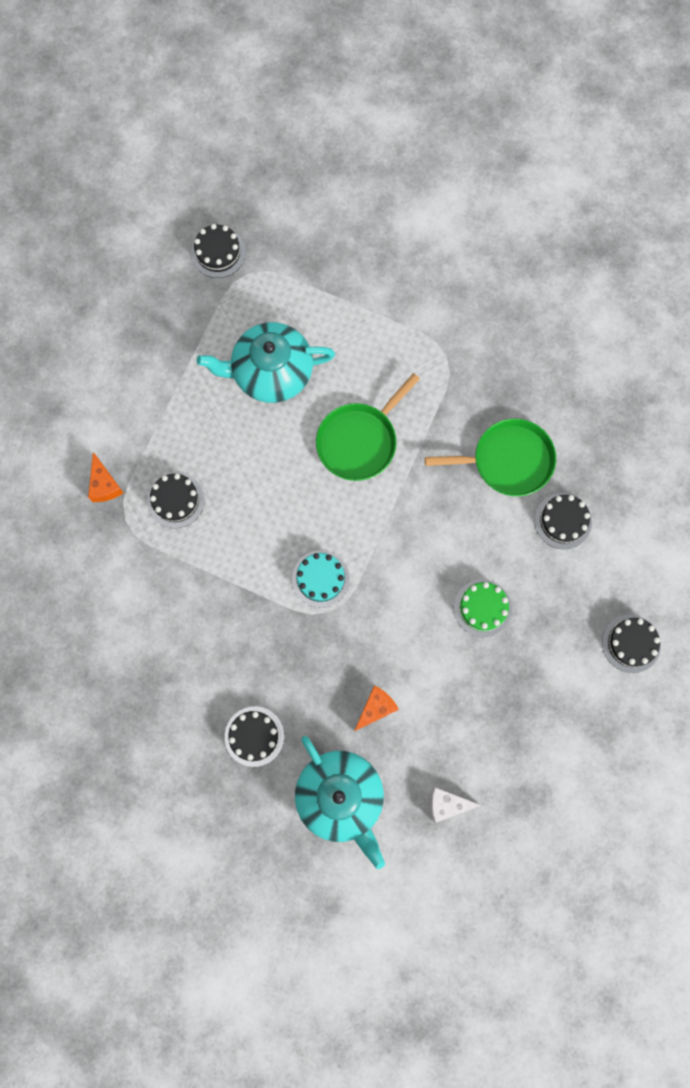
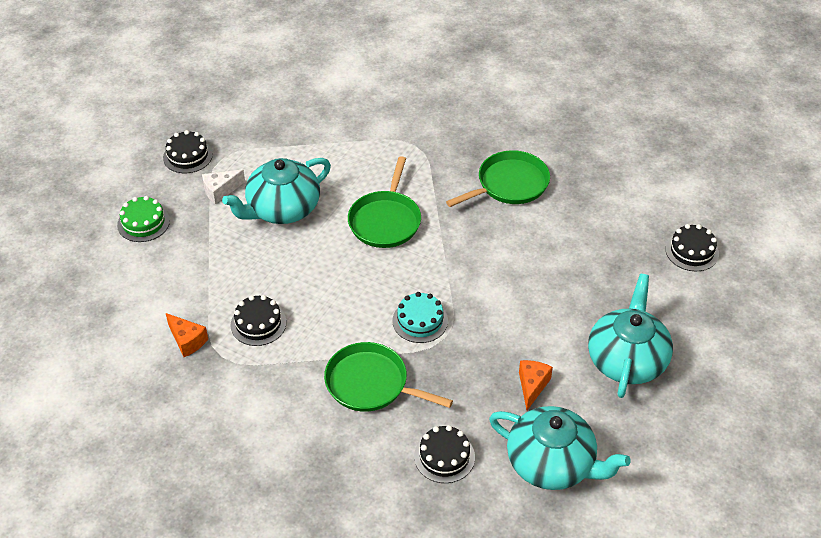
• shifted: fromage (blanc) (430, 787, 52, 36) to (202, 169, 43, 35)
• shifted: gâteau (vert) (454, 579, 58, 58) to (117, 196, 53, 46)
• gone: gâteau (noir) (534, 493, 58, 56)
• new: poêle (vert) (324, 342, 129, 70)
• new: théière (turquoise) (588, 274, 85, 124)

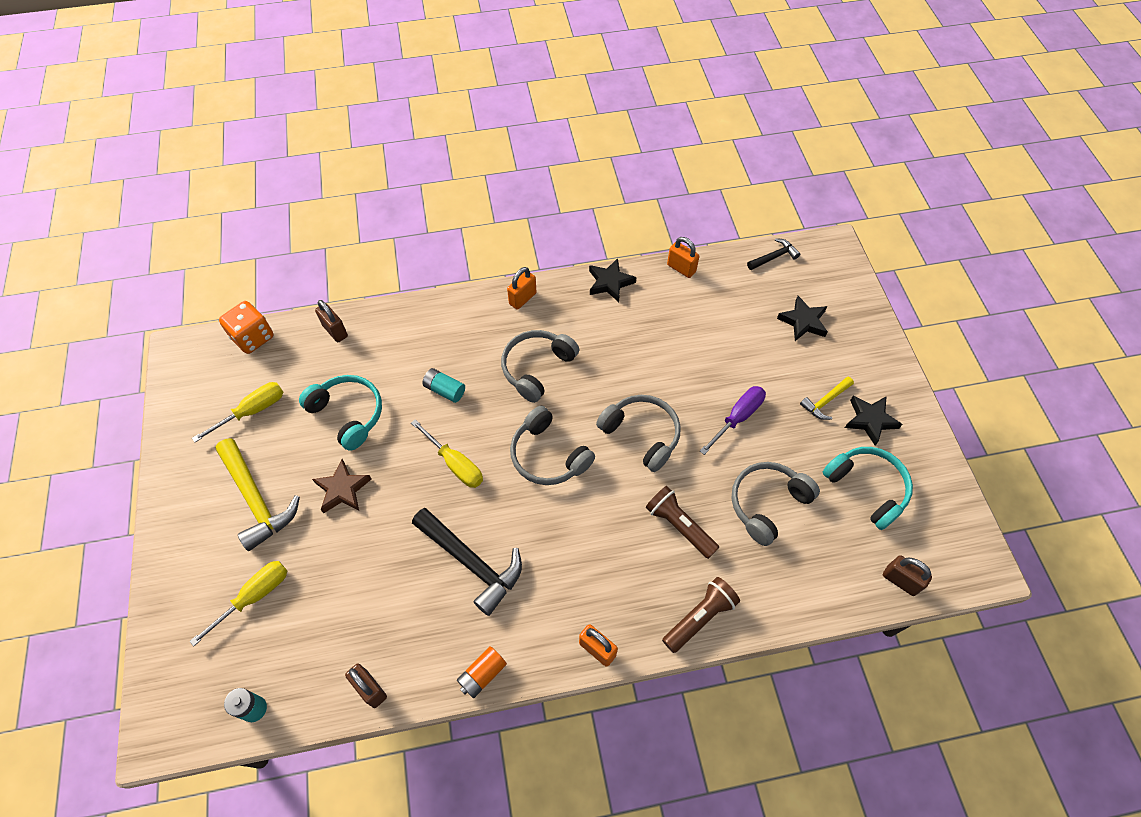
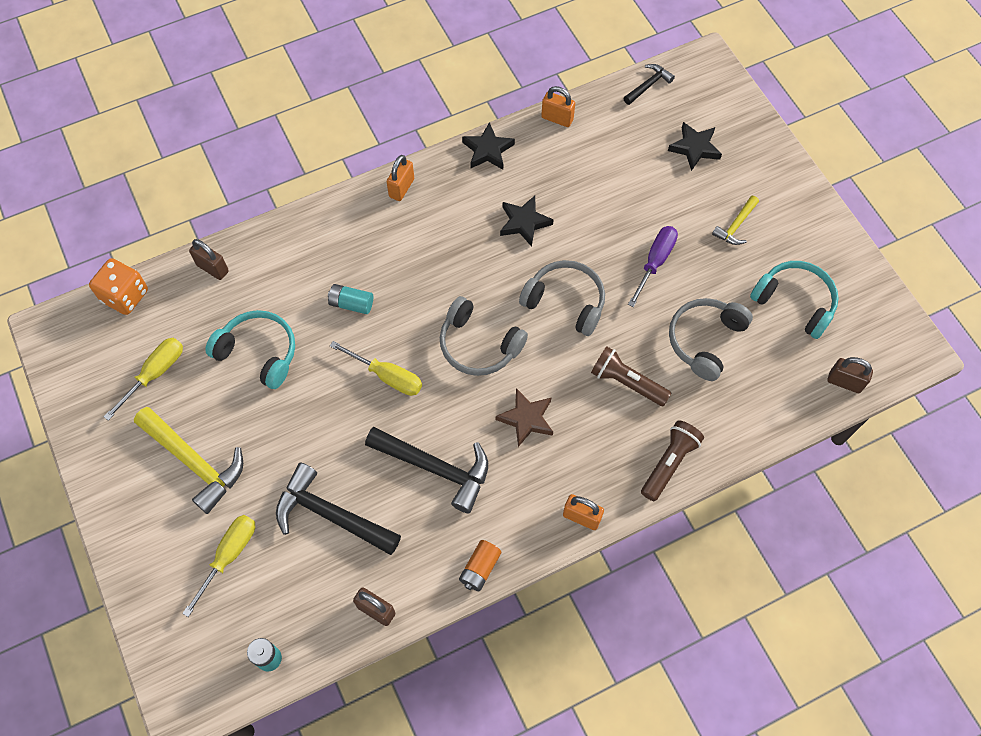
• shifted: étoile (marron) (312, 459, 59, 55) to (496, 388, 57, 59)
• gone: casque audio (gris) (501, 330, 78, 73)
• shifted: étoile (noir) (845, 396, 58, 50) to (500, 196, 54, 51)
• new: marteau (noir) (276, 463, 125, 92)

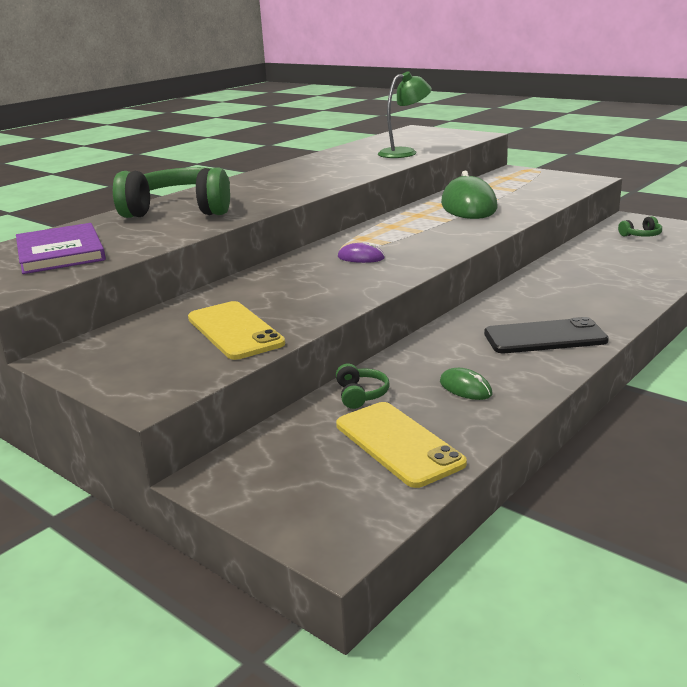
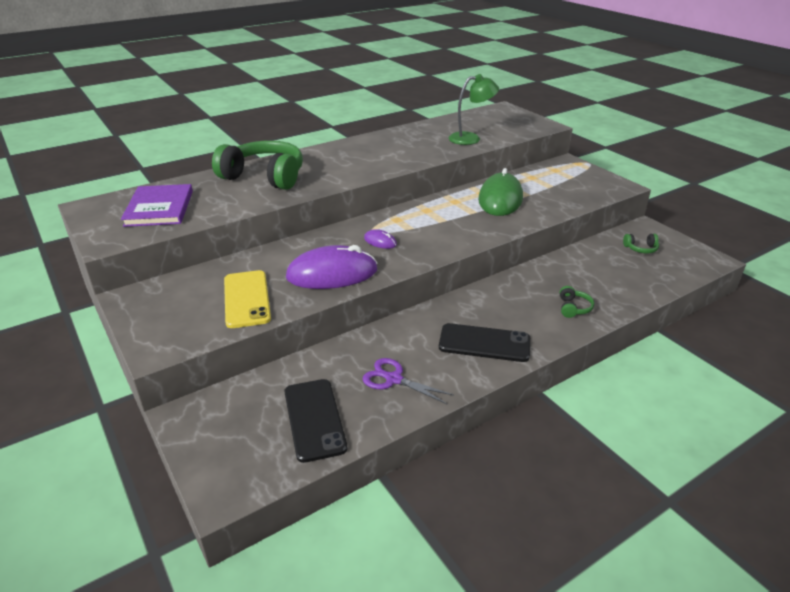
• shifted: casque audio (vert) (336, 364, 54, 45) to (560, 286, 34, 32)
• repainted: téléphone (jaune) (336, 402, 131, 86) to téléphone (noir) (284, 379, 63, 84)
• swapped: souris (vert) (440, 368, 53, 32) to ciseaux (violet) (362, 358, 92, 46)
• new: souris (violet) (286, 245, 92, 44)

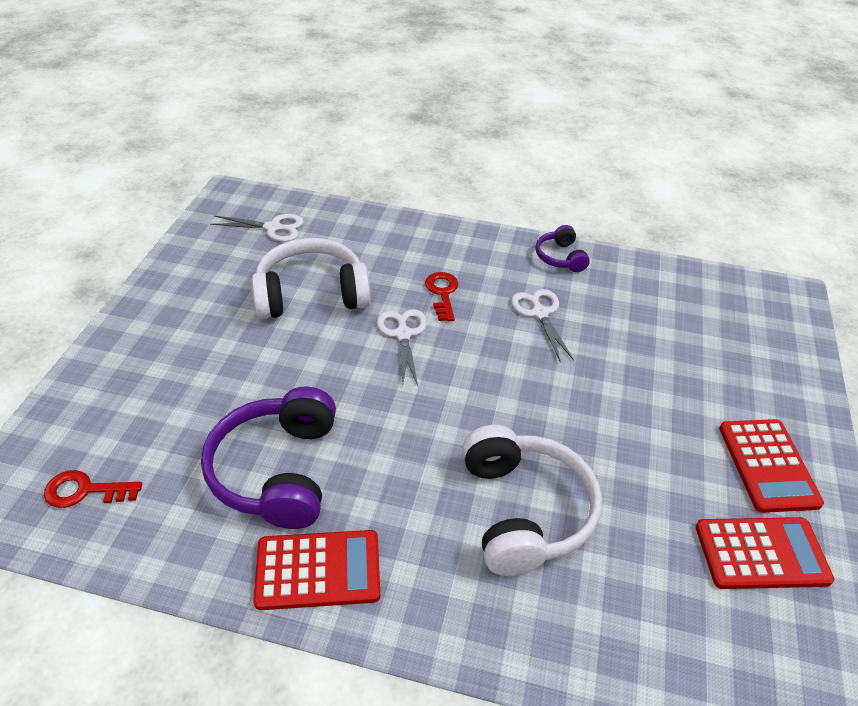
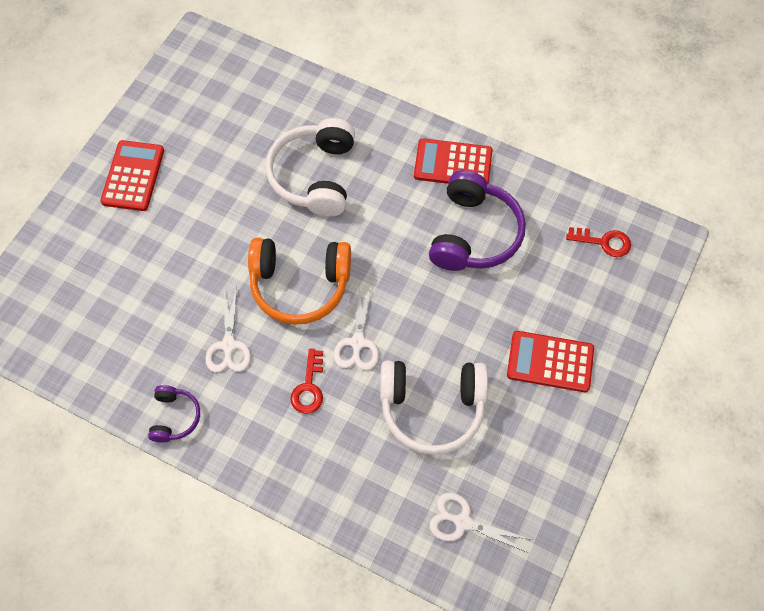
• shifted: calculatrice (rouge) (696, 517, 138, 72) to (507, 331, 87, 61)
• new: casque audio (orange) (248, 238, 103, 87)

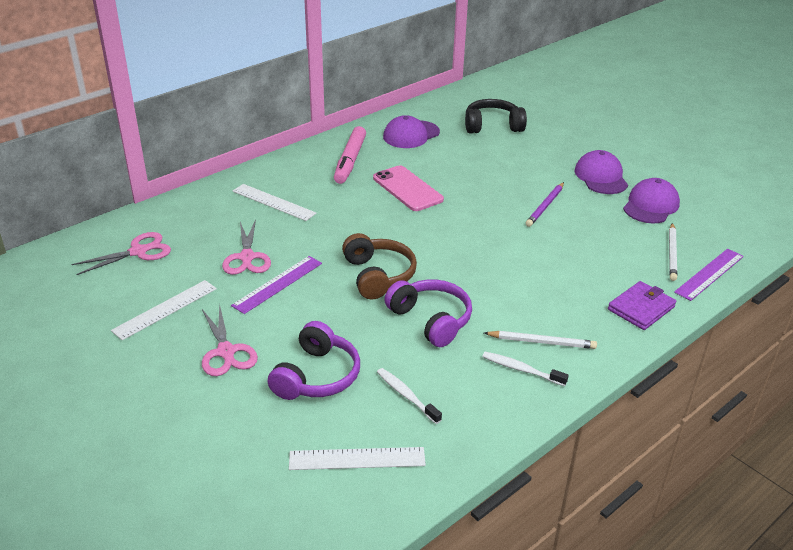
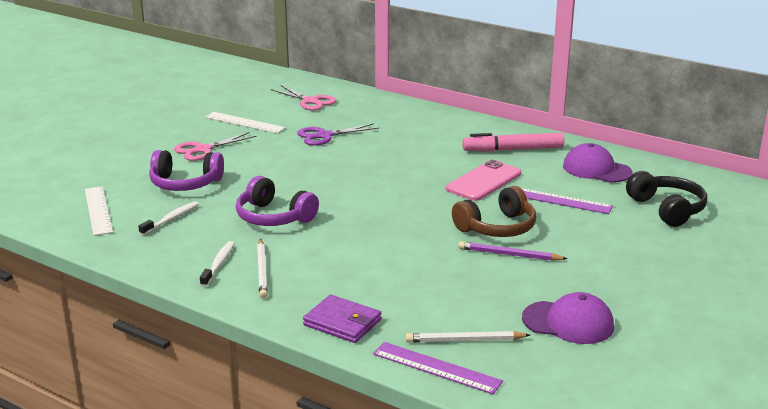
• repainted: ciseaux (rose) (222, 219, 49, 56) to ciseaux (violet) (297, 123, 82, 23)
• shifted: règle (violet) (231, 256, 91, 58) to (521, 188, 92, 26)
• gone: règle (blanc) (232, 184, 84, 37)
• shifted: casque audio (marron) (342, 233, 75, 66) to (452, 186, 84, 51)
• rotated: casque audio (violet) (384, 280, 88, 67) = (236, 176, 83, 50) 90 degrees clockwise
• gone: casquette (violet) (574, 150, 54, 44)

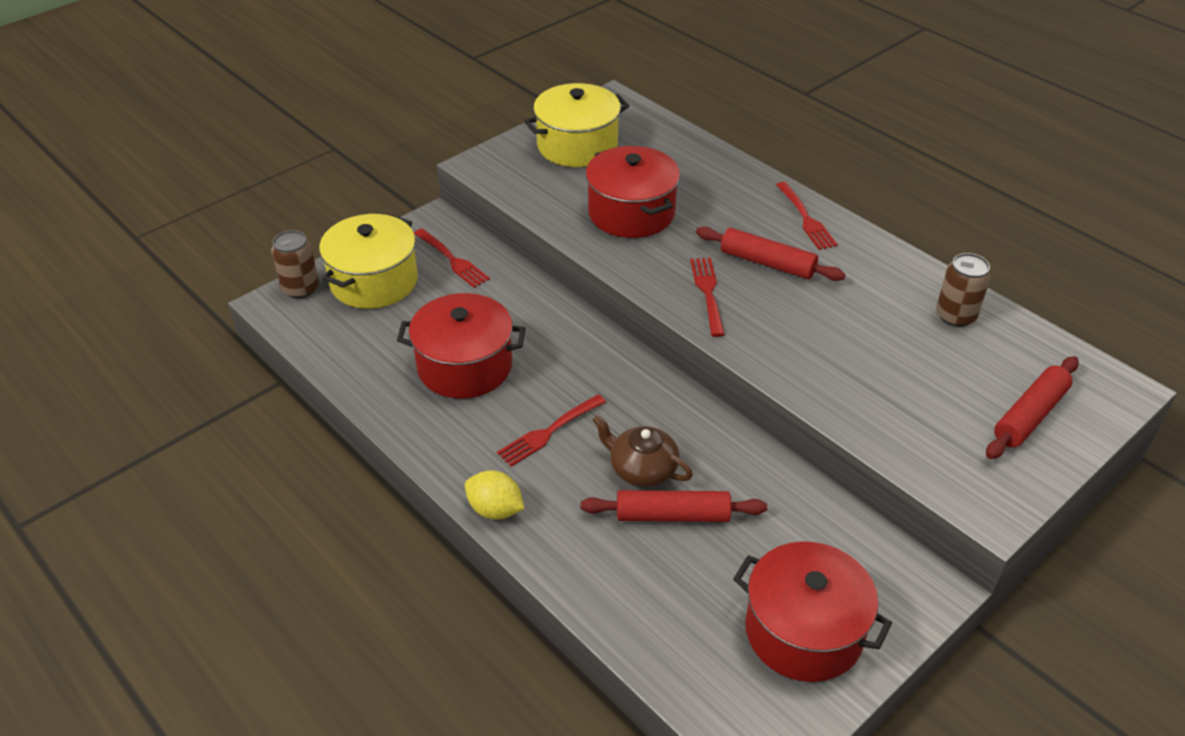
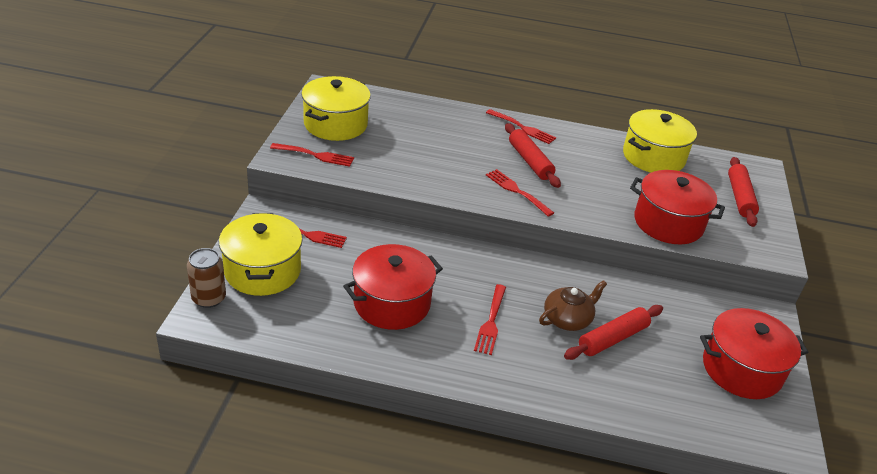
• gone: citron (jaune) (465, 470, 60, 50)
• shifted: marmite (rouge) (586, 146, 94, 92) to (630, 170, 95, 74)
• rotated: théière (marron) (592, 415, 101, 72) = (539, 280, 68, 51) 150 degrees clockwise
• rotated: rouleau à pâtisserie (rouge) (696, 226, 150, 55) = (505, 123, 56, 65) 75 degrees clockwise
• swapped: canette (marron) (936, 253, 55, 74) to marmite (jaune) (623, 109, 74, 64)
• new: fourchette (rouge) (270, 143, 84, 24)

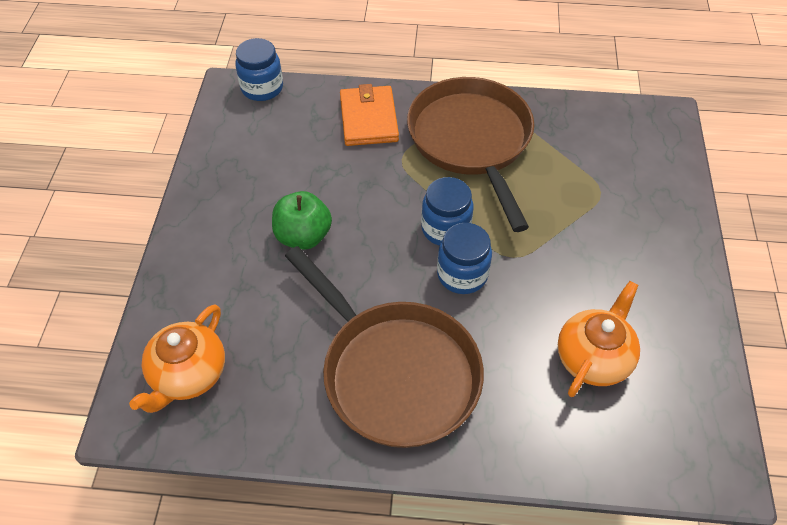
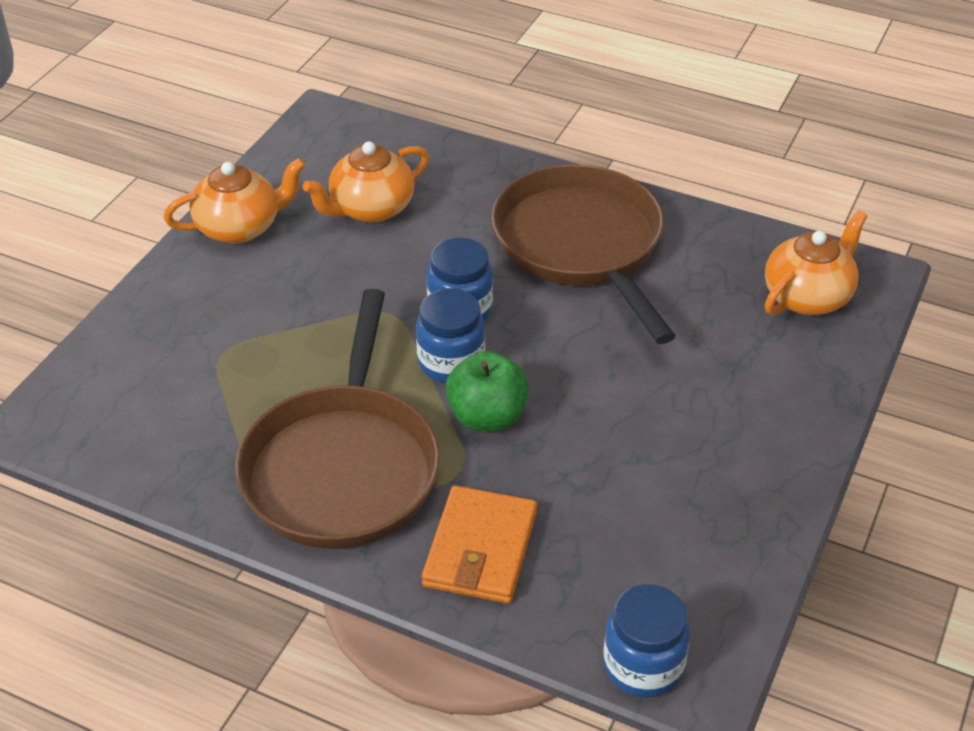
• shifted: pomme (vert) (272, 191, 60, 59) to (445, 351, 84, 80)
• new: théière (orange) (164, 158, 141, 86)

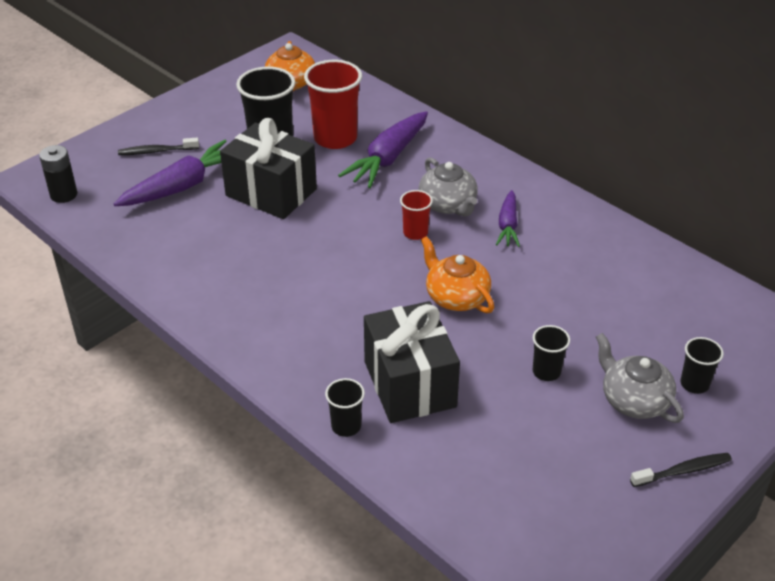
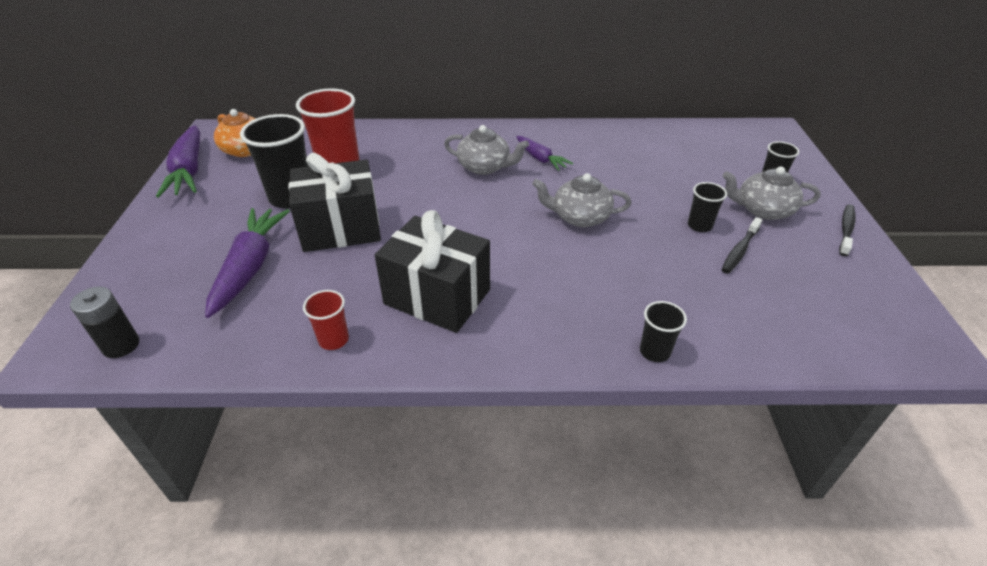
• shifted: brosse à dents (noir) (118, 138, 81, 17) to (721, 217, 41, 57)
• shifted: carotte (violet) (338, 111, 90, 77) to (156, 125, 44, 73)
• shifted: cadeau (noir) (364, 301, 96, 122) to (375, 210, 115, 123)
• shifted: gobelet (rouge) (400, 190, 33, 50) to (303, 290, 46, 60)
• repainted: théière (orange) (421, 236, 73, 77) to théière (gris) (532, 173, 100, 54)

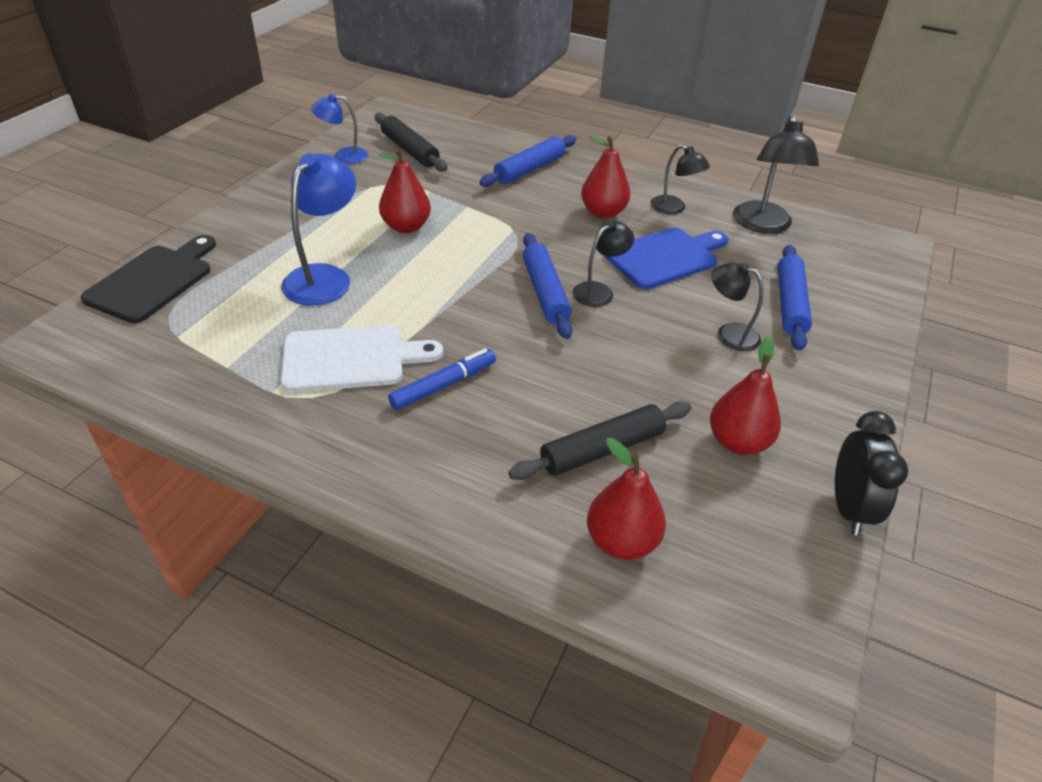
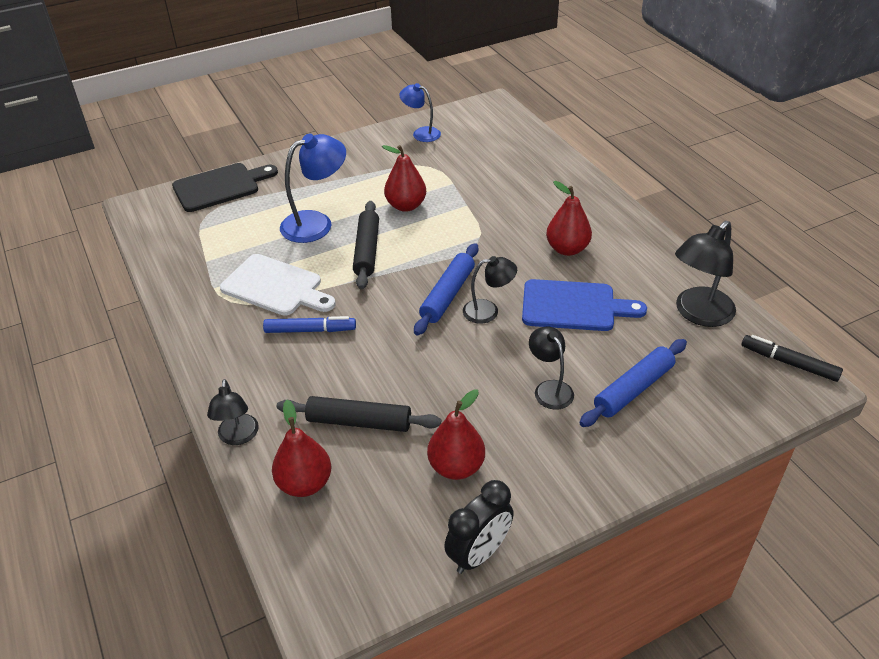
• shifted: rouleau à pâtisserie (noir) (375, 113, 73, 58) to (353, 201, 26, 89)
• gone: rouleau à pâtisserie (bleu) (479, 135, 98, 52)
• shifted: lampe (noir) (650, 145, 60, 69) to (207, 379, 52, 66)
• new: feutre (noir) (741, 335, 102, 47)

